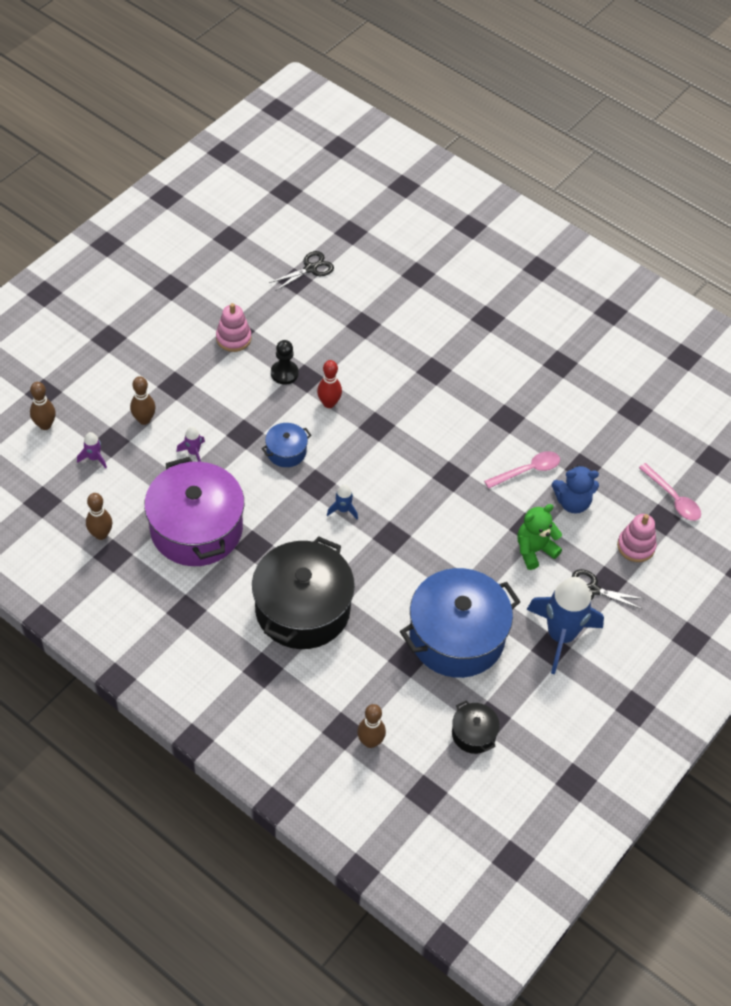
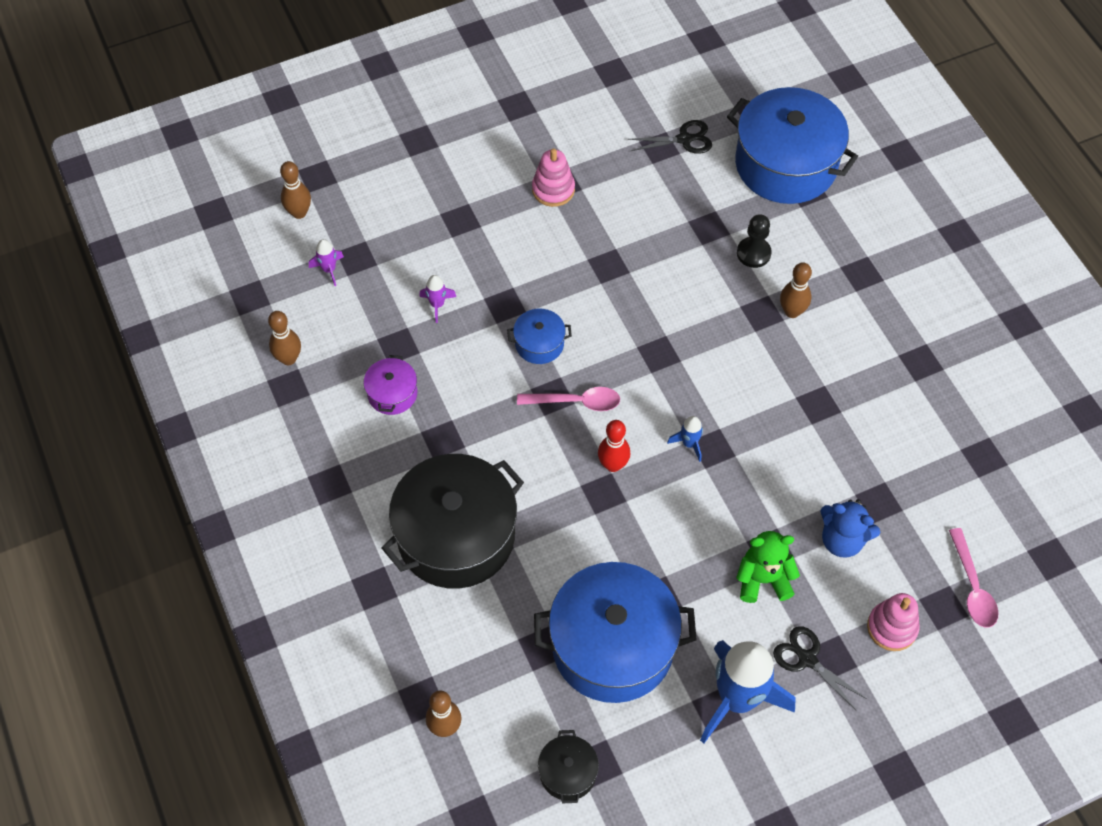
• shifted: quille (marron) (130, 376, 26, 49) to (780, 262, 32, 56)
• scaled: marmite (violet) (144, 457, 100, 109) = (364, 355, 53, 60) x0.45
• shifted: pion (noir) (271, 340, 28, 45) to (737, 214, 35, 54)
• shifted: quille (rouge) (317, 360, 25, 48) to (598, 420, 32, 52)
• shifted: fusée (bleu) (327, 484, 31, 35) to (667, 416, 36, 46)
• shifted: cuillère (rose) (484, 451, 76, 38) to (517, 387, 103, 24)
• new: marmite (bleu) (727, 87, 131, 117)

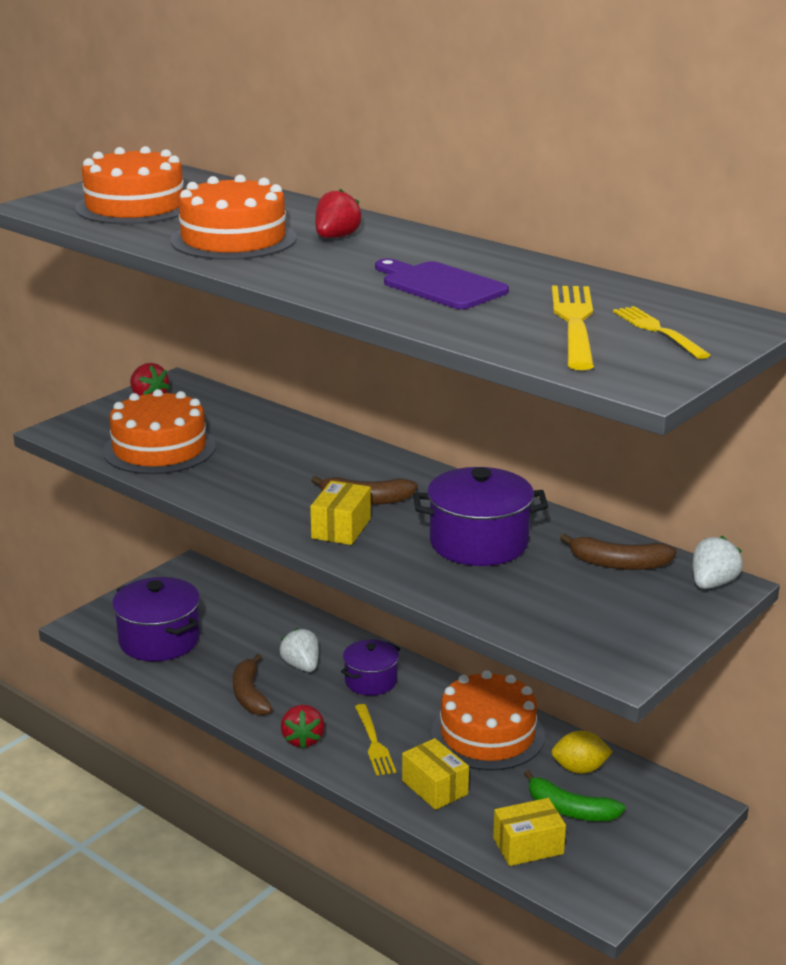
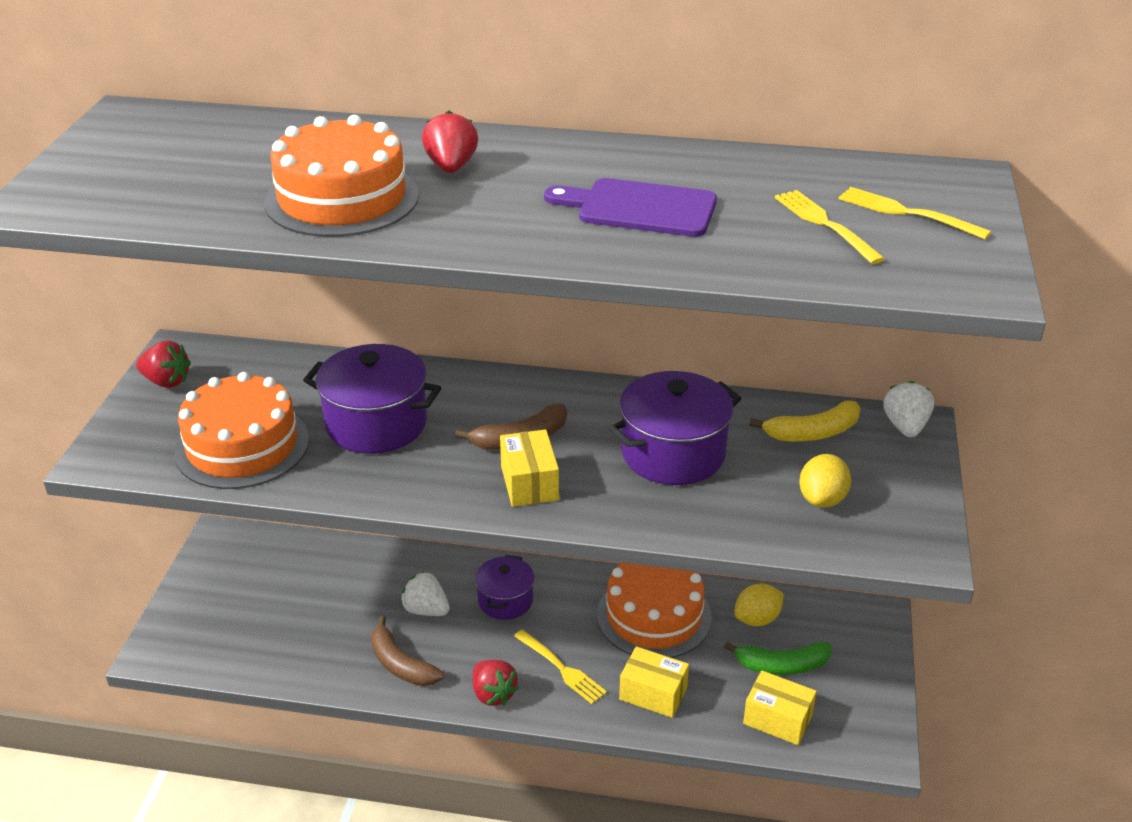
• gone: gâteau (orange) (75, 146, 109, 78)
• shifted: marmite (violet) (112, 577, 88, 84) to (303, 344, 138, 110)
• rotated: boîte (jaune) (493, 798, 73, 68) = (743, 671, 74, 74) 75 degrees clockwise
• scaled: fourchette (jaune) (552, 286, 42, 84) = (775, 190, 110, 74) x0.65
• repainted: banane (marron) (560, 533, 117, 37) to banane (jaune) (749, 400, 112, 41)
• new: citron (jaune) (799, 454, 52, 54)

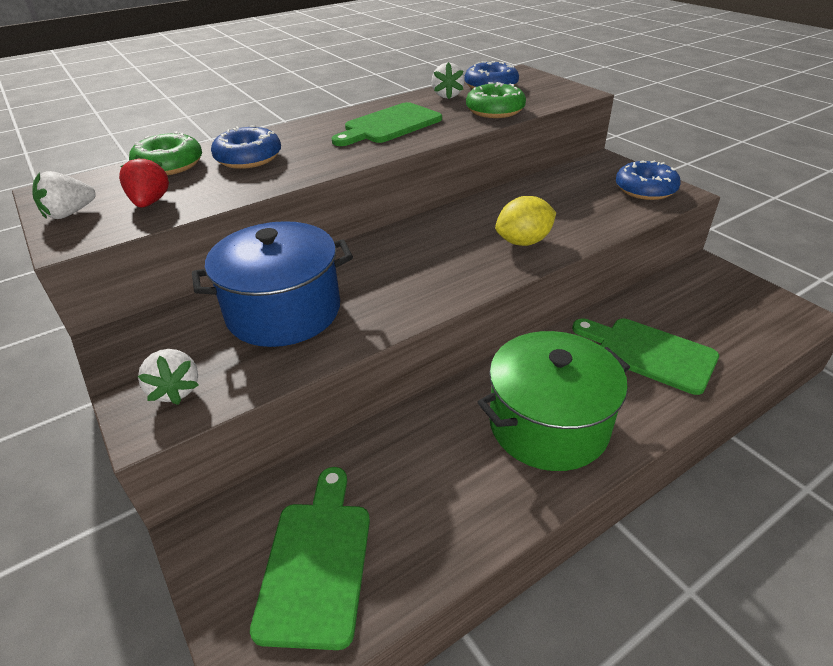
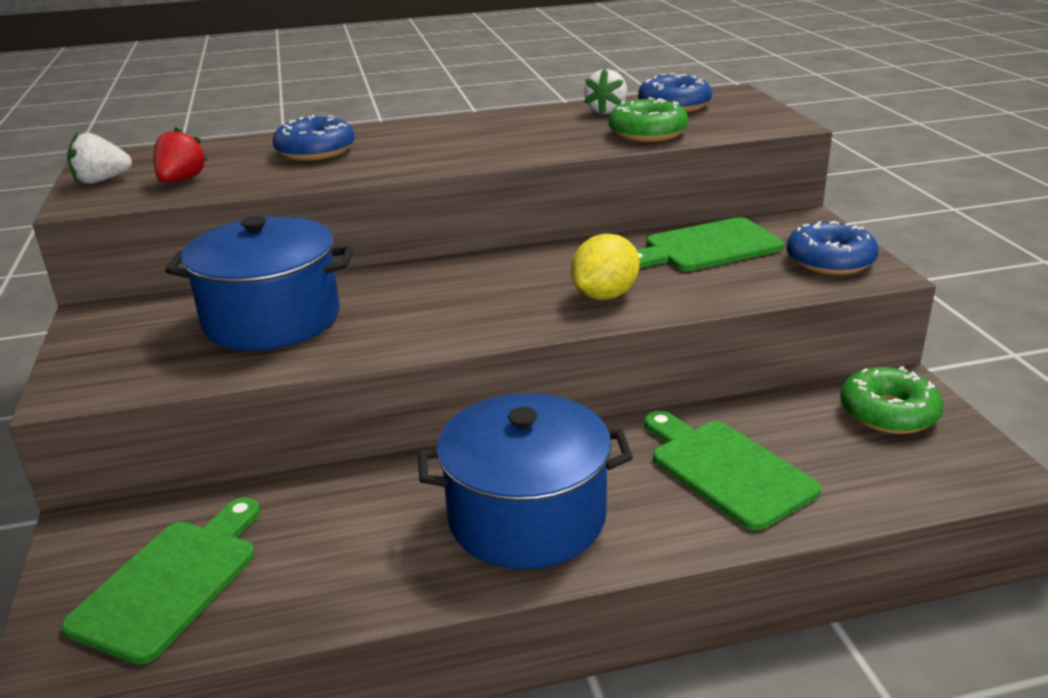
• shifted: beignet (vert) (129, 131, 73, 44) to (840, 366, 103, 68)
• gone: fraise (blanc) (138, 349, 61, 56)
• shifted: planche à découper (vert) (332, 102, 110, 44) to (637, 217, 147, 54)
• repainted: marmite (vert) (478, 331, 152, 140) to marmite (bleu) (418, 393, 215, 176)
• rotated: citron (jaune) (495, 196, 61, 50) = (571, 234, 69, 66) 45 degrees counterclockwise

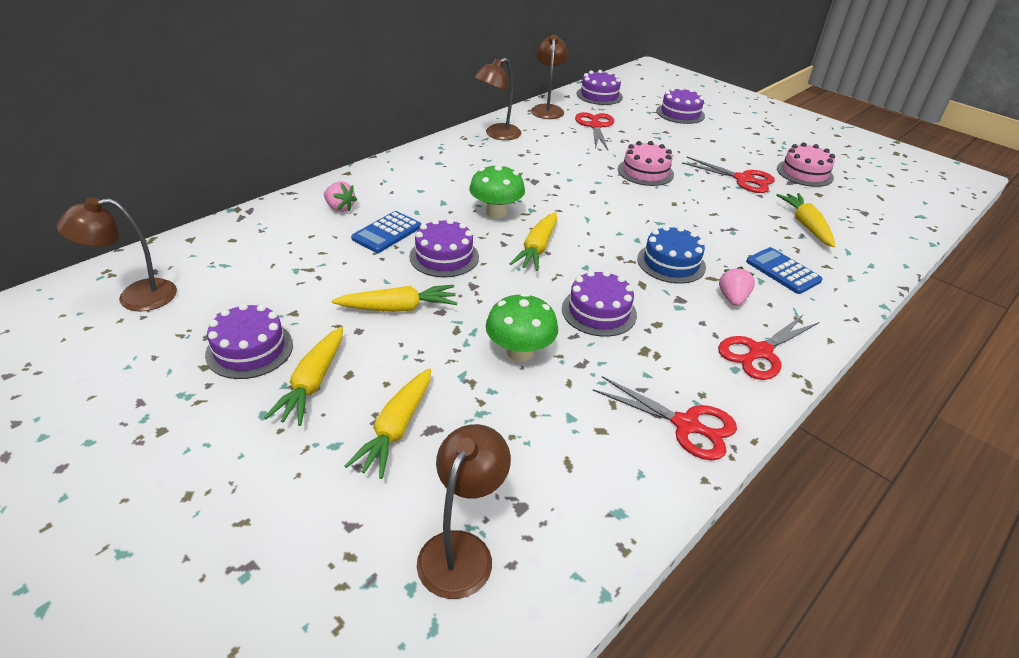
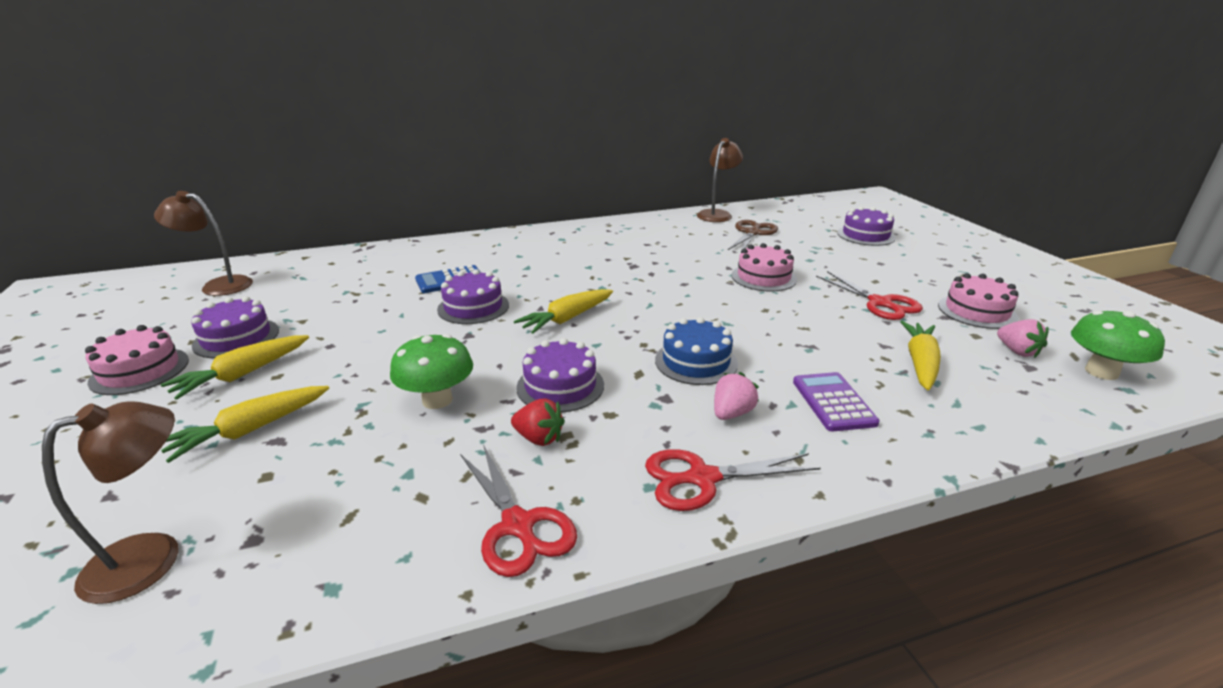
• shifted: fraise (rose) (324, 181, 33, 31) to (997, 319, 52, 39)
• gone: carotte (jaune) (332, 285, 125, 27)
• shifted: champignon (vert) (469, 164, 56, 54) to (1071, 310, 94, 70)
• gone: lampe (marron) (474, 58, 47, 82)
• repainted: ciseaux (rouge) (575, 112, 39, 38) to ciseaux (marron) (728, 220, 50, 30)
• gone: gâteau (violet) (577, 70, 46, 35)
• repainted: calculatrice (bleu) (746, 247, 77, 47) to calculatrice (violet) (793, 372, 87, 59)
• new: gâteau (rose) (85, 325, 104, 70)
• new: fraise (rouge) (511, 398, 54, 48)

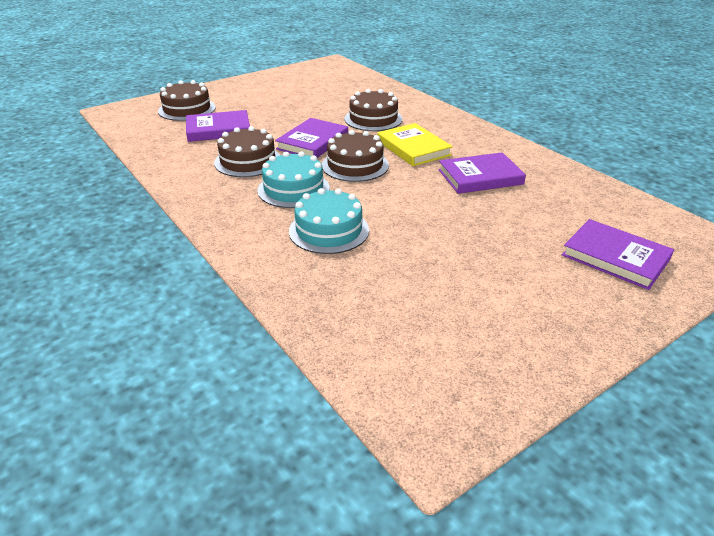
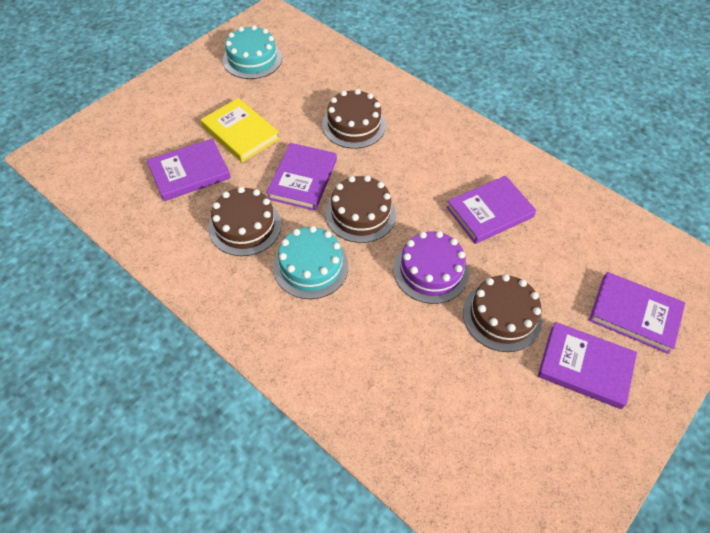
• shifted: gâteau (marron) (158, 80, 58, 41) to (463, 274, 79, 78)
• shifted: gâteau (turquoise) (289, 188, 80, 66) to (223, 25, 59, 54)
• shifted: livre (jaune) (377, 123, 76, 43) to (201, 98, 79, 64)
• new: gâteau (violet) (393, 231, 76, 73)
• new: livre (violet) (538, 322, 99, 87)

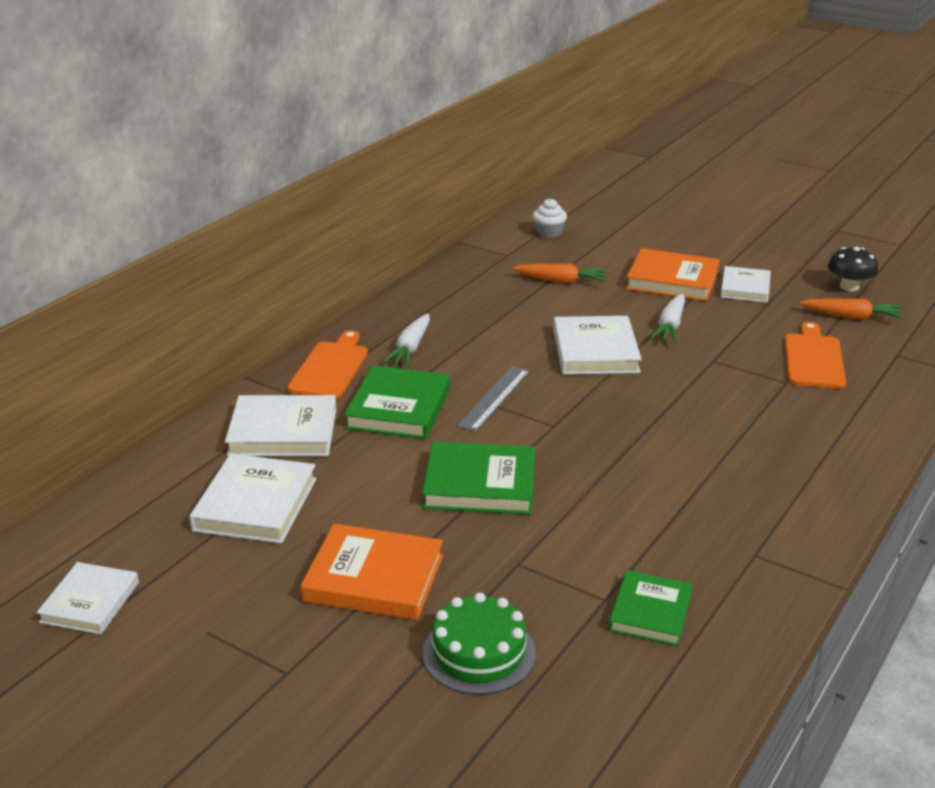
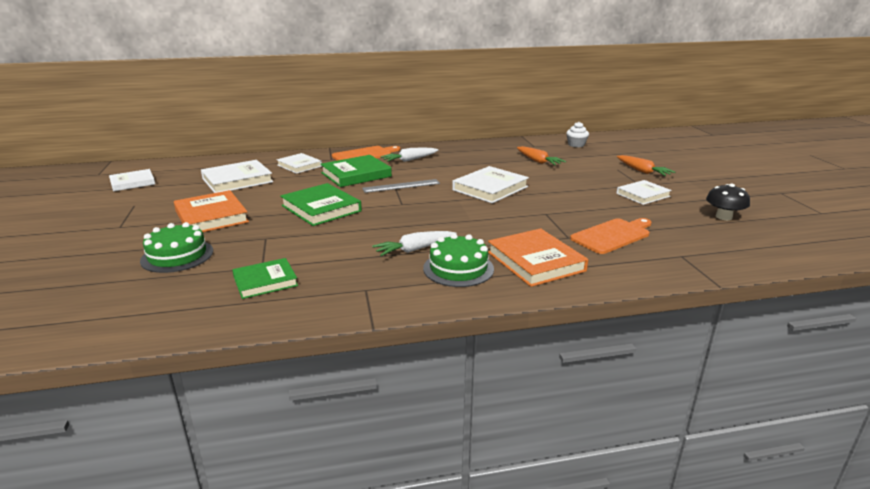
• scaled: livre (blanc) (225, 395, 111, 61) = (277, 153, 45, 21) x0.66
• shifted: livre (orange) (626, 248, 93, 53) to (488, 228, 100, 59)
• shifted: carotte (blanc) (650, 293, 35, 50) to (372, 231, 85, 25)
• shifted: carotte (orange) (799, 299, 105, 21) to (617, 155, 58, 21)
• new: gâteau (vert) (423, 234, 71, 53)

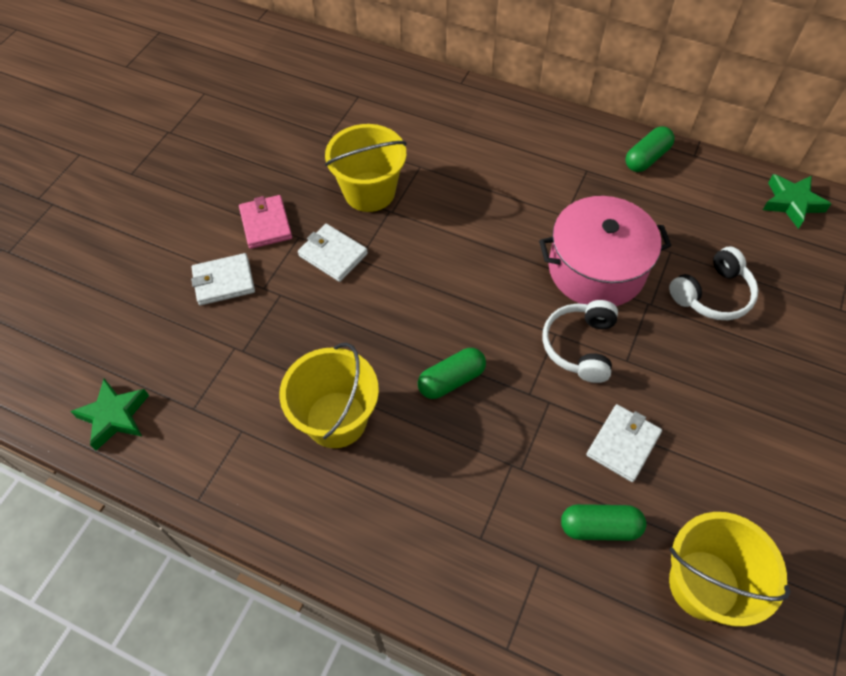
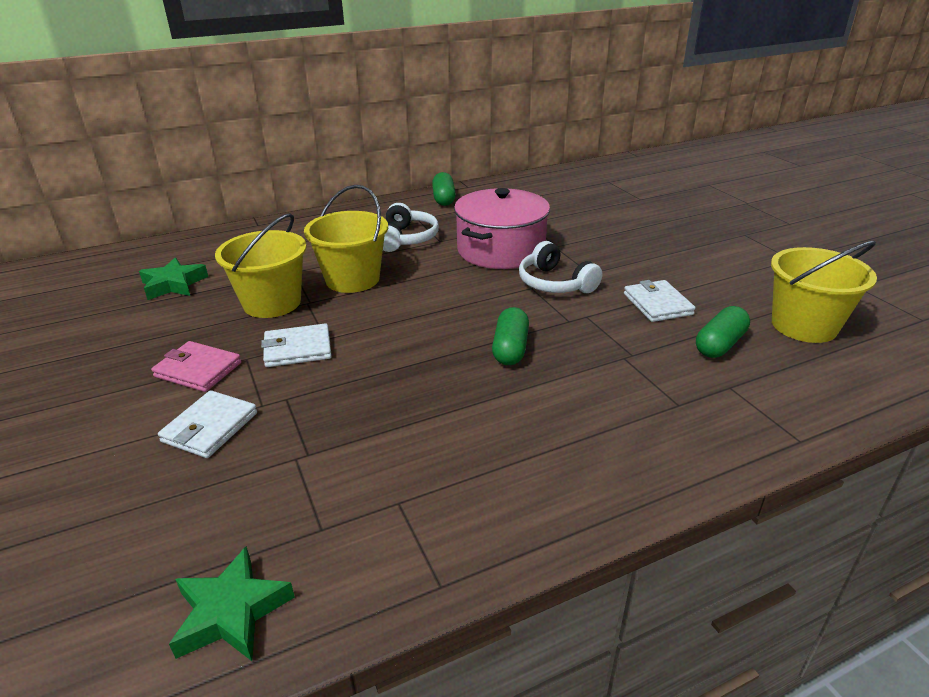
• shifted: seau (jaune) (279, 343, 100, 105) to (304, 185, 84, 108)
• shifted: casque audio (blanc) (669, 246, 90, 74) to (383, 203, 56, 49)
• shifted: étoile (vert) (763, 174, 68, 55) to (139, 258, 69, 42)

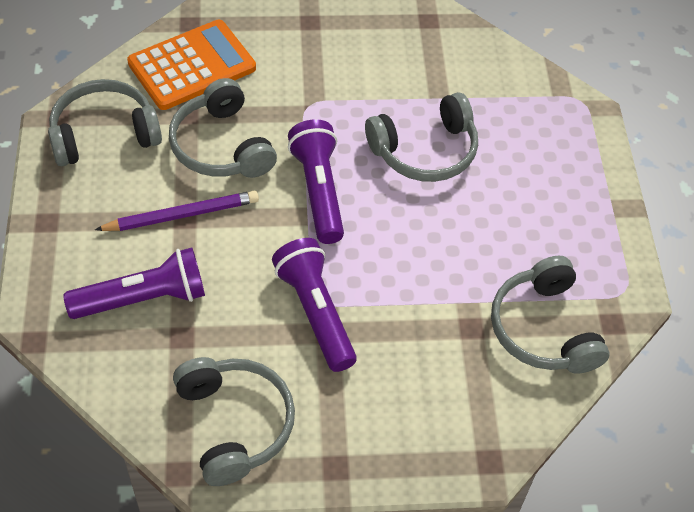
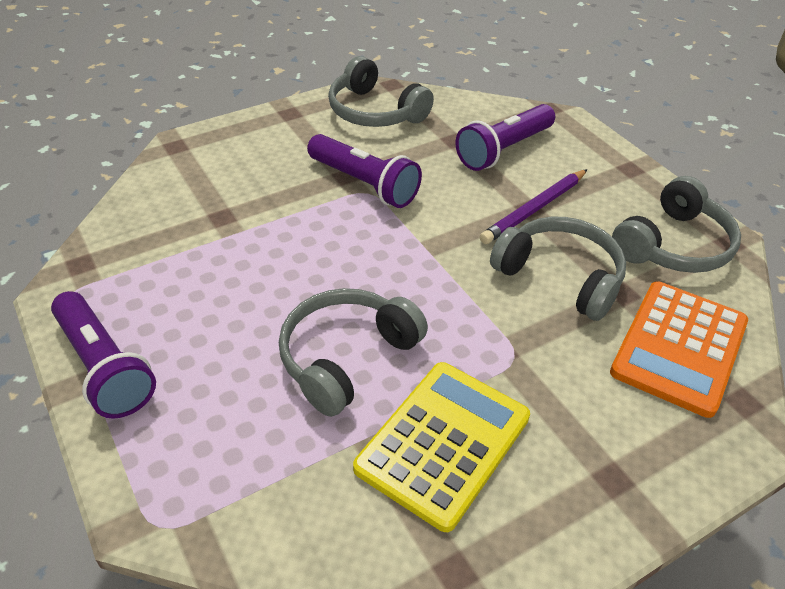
• shifted: lampe de poche (violet) (288, 119, 56, 125) to (51, 291, 105, 128)
• gone: casque audio (gris) (491, 256, 118, 118)
• new: calculatrice (jaune) (353, 362, 177, 170)

